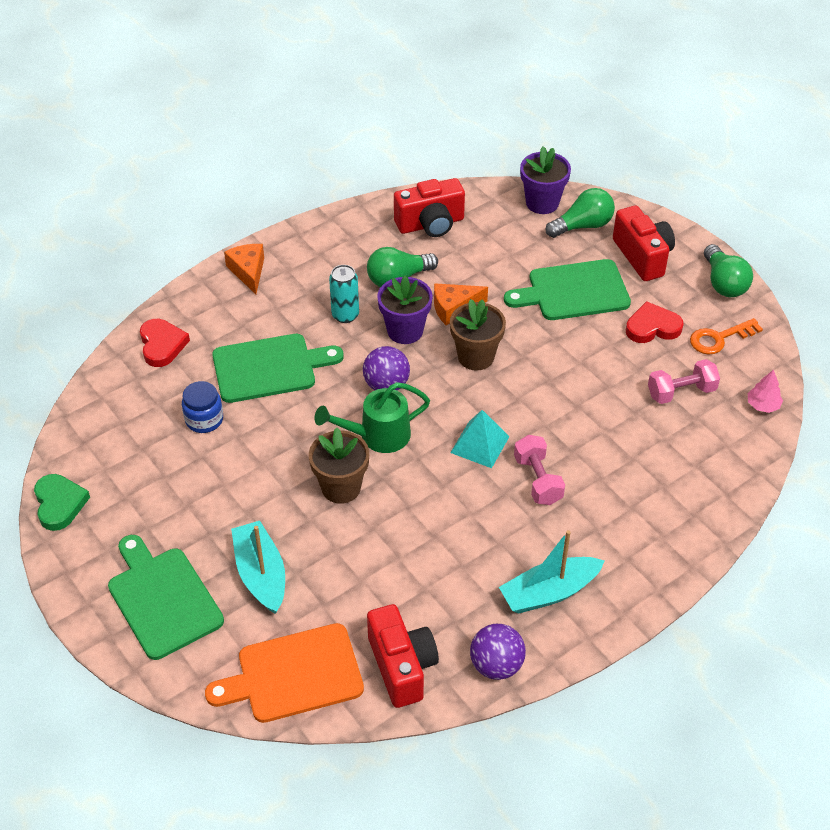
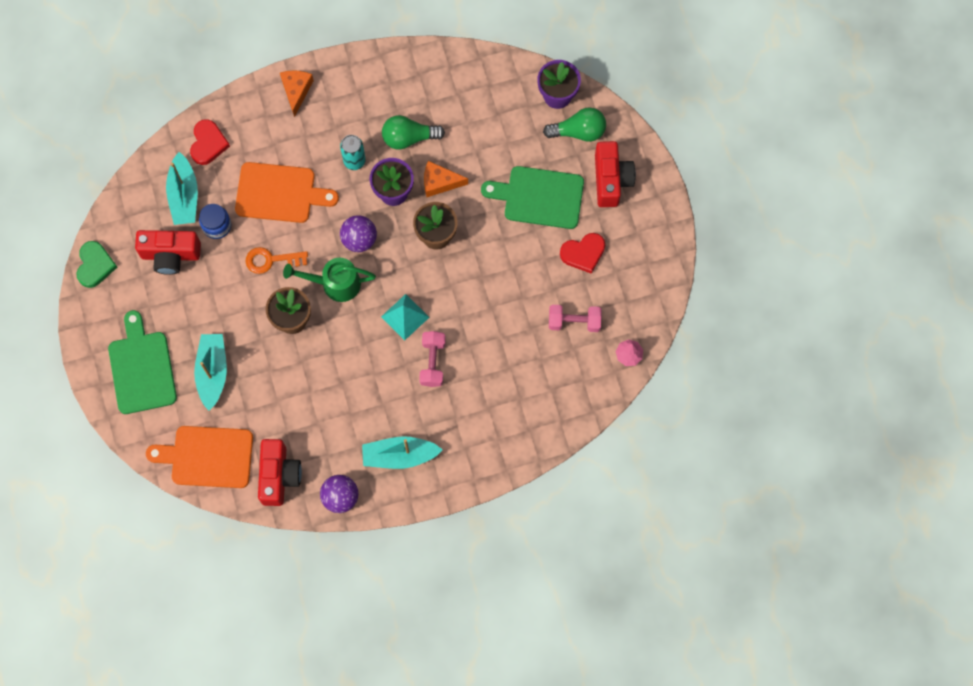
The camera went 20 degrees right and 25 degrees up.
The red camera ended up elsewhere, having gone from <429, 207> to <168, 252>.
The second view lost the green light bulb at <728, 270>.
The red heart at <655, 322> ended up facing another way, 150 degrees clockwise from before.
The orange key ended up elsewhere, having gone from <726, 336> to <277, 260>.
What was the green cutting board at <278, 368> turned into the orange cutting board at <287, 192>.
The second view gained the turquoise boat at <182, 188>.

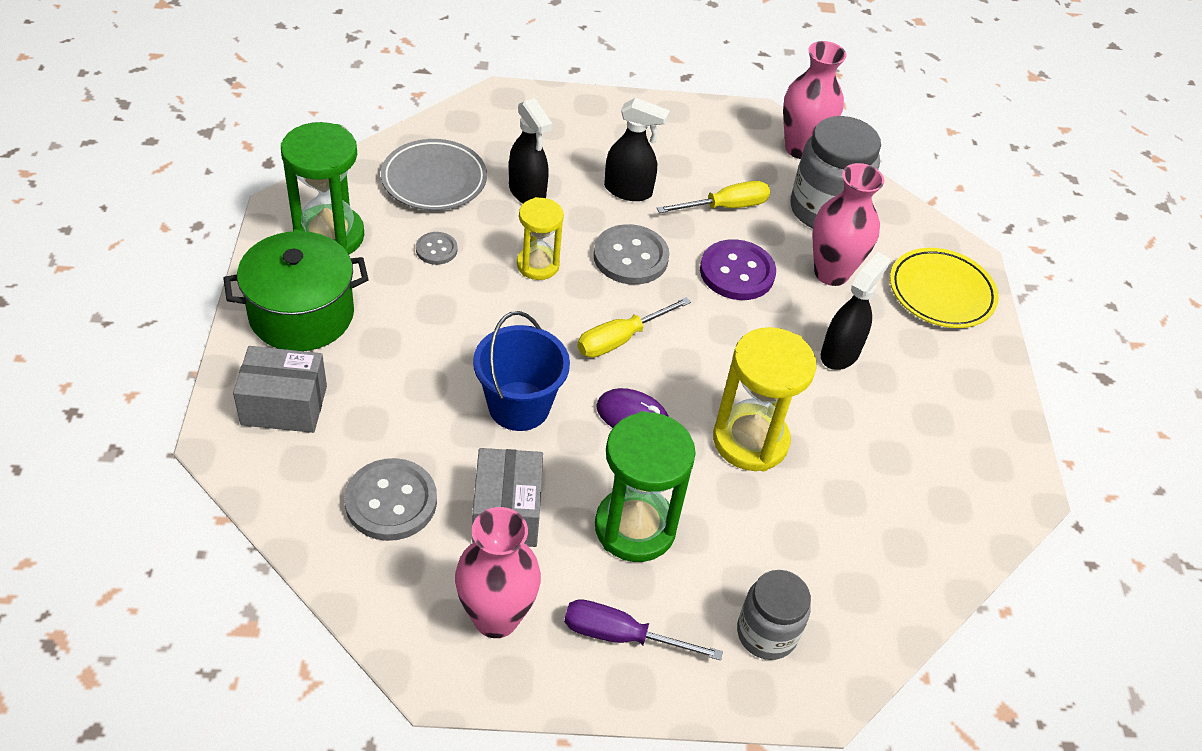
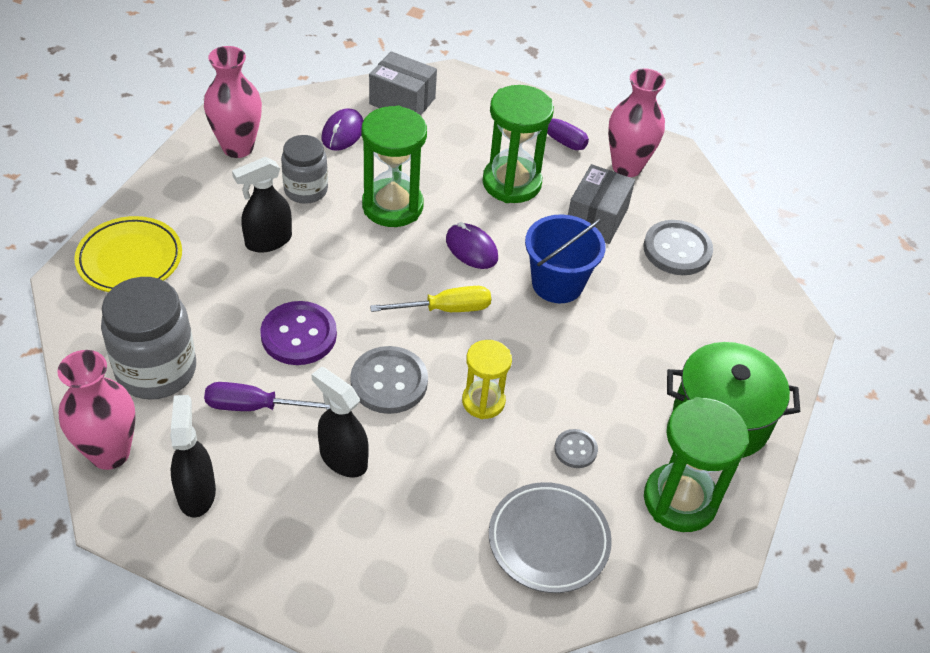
The camera went 155 degrees left and 0 degrees up.
The black spray bottle ended up elsewhere, having gone from <530, 151> to <193, 456>.
The pink vase ended up elsewhere, having gone from <848, 224> to <233, 102>.
What was the yellow screwdriver at <713, 197> turned into the purple screwdriver at <267, 396>.
What was the yellow hourglass at <764, 399> turned into the green hourglass at <394, 166>.
The grey box ended up elsewhere, having gone from <280, 389> to <403, 83>.
The grey jar ended up elsewhere, having gone from <774, 615> to <304, 169>.
The second view gained the purple mouse at <343, 129>.

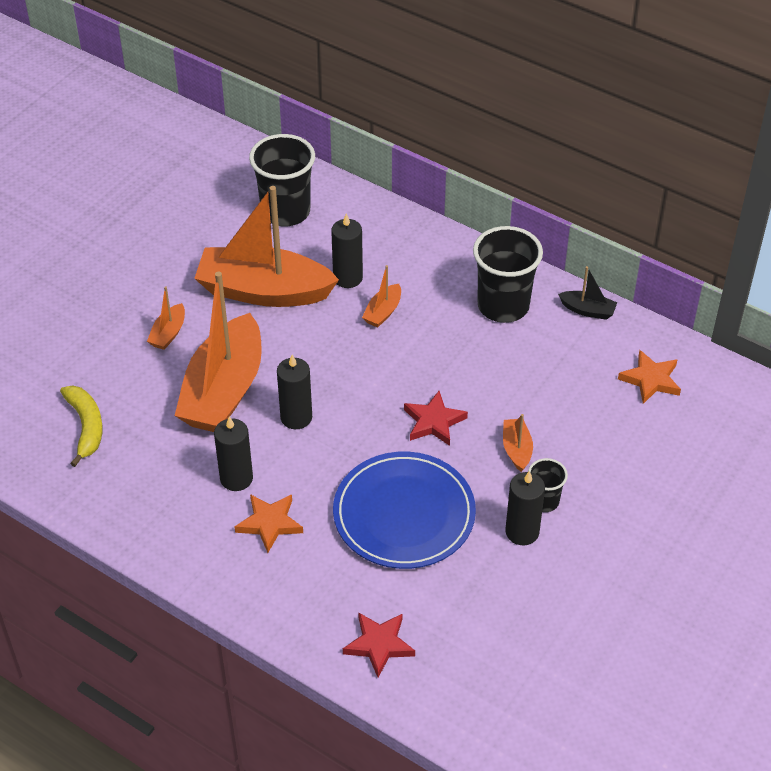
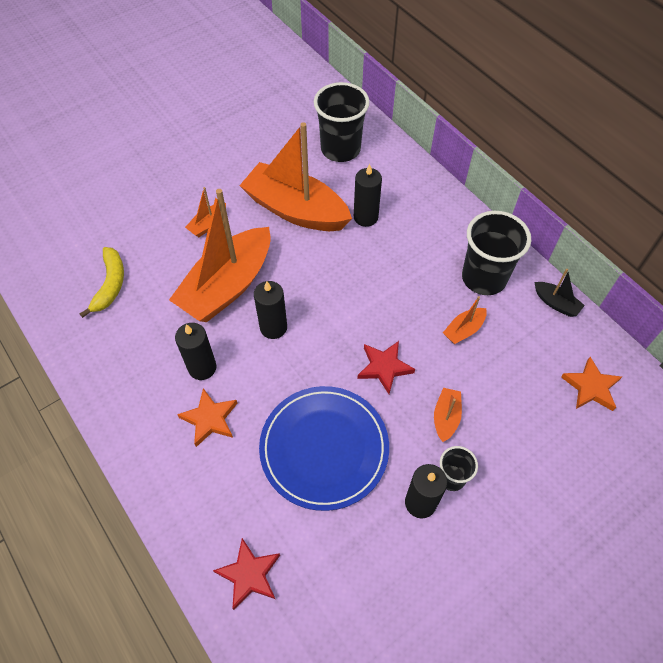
The camera went 20 degrees right and 10 degrees up.
The orange boat ended up elsewhere, having gone from <381, 296> to <465, 320>.

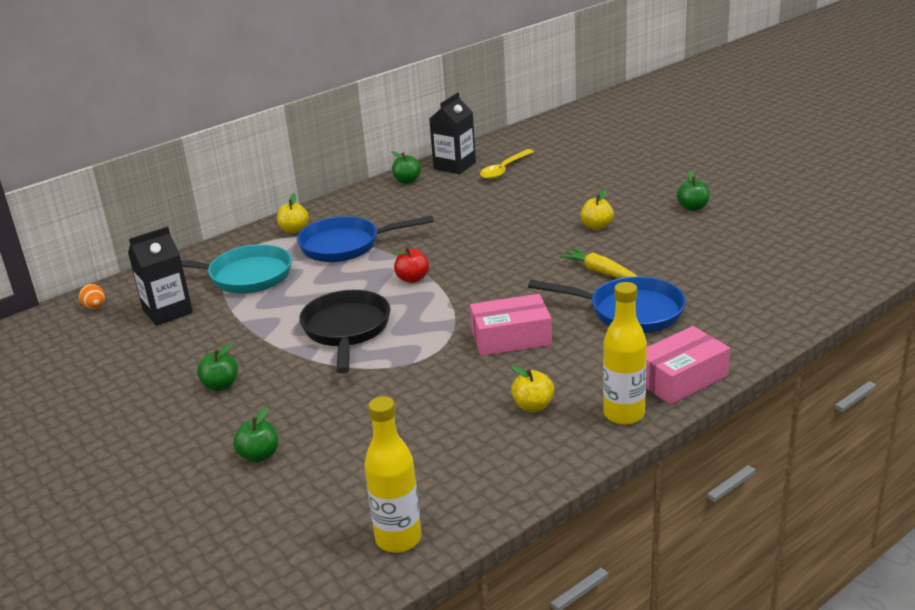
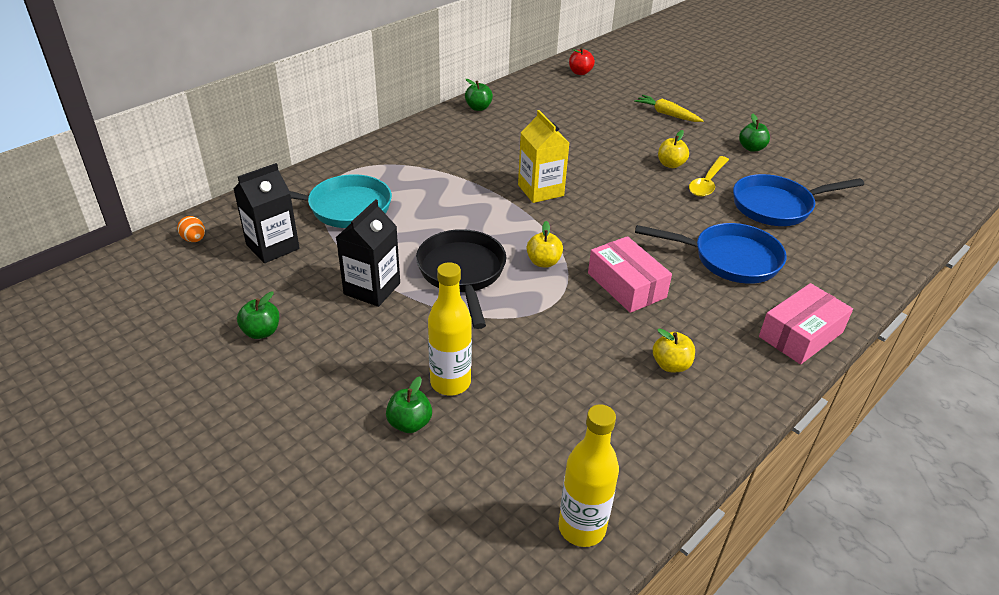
The camera went 10 degrees left and 10 degrees up.
The black carton ended up elsewhere, having gone from <452, 133> to <368, 253>.
The yellow spoon ended up elsewhere, having gone from <507, 164> to <709, 176>.
The yellow apple ended up elsewhere, having gone from <293, 213> to <545, 244>.
The blue pan ended up elsewhere, having gone from <365, 239> to <798, 200>.
The red apple ended up elsewhere, having gone from <411, 265> to <582, 61>.
The yellow carrot ended up elsewhere, having gone from <599, 263> to <669, 108>.
The yellow bottle ended up elsewhere, having gone from <625, 353> to <450, 328>.
The pink box at <511, 325> ended up facing another way, 75 degrees clockwise from before.
The green apple ended up elsewhere, having gone from <217, 367> to <258, 315>.
The second view gained the yellow carton at <543, 156>.

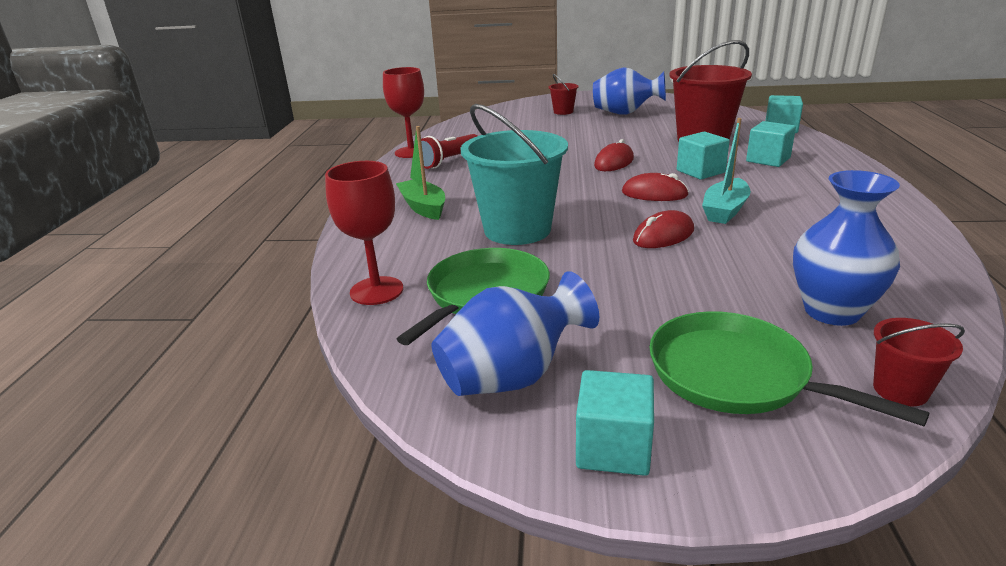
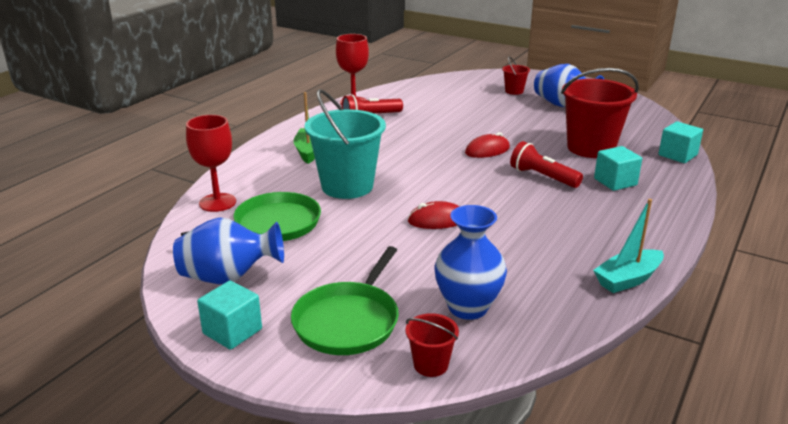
The camera went 25 degrees right and 0 degrees up.
The turquoise boat ended up elsewhere, having gone from <726, 171> to <628, 246>.
Where the turquoise cube stood at <703, 155>, the red flashlight came to stand at <546, 164>.
The second view lost the red mouse at <655, 187>.
The green pan at <789, 368> ended up facing another way, 135 degrees counterclockwise from before.

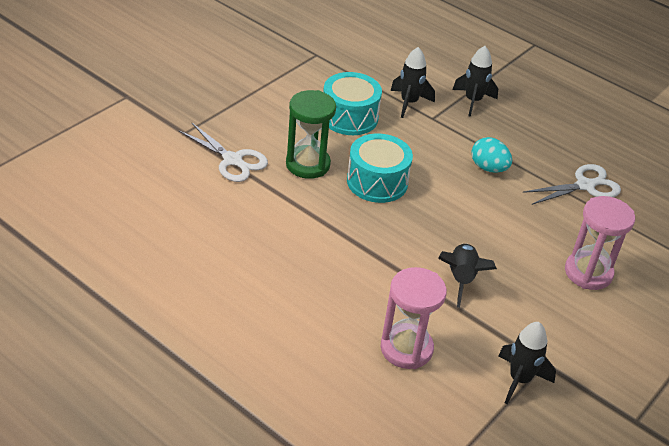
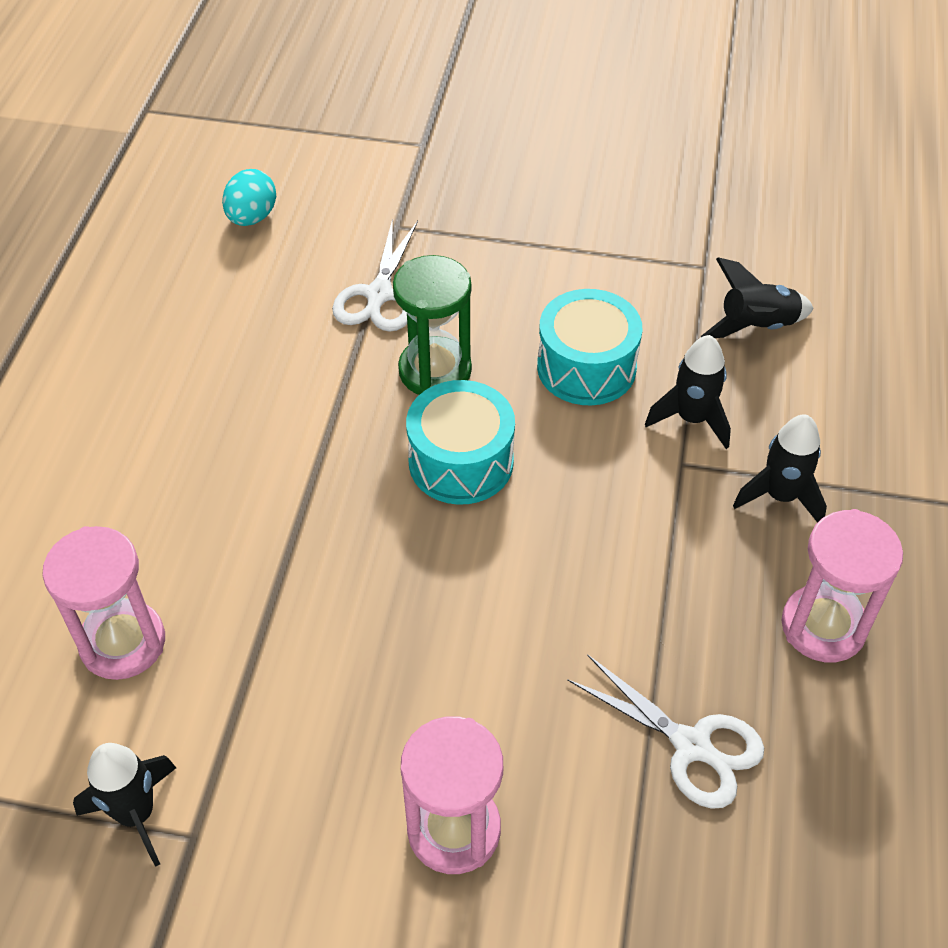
The camera went 65 degrees right and 10 degrees up.
The turquoise egg ended up elsewhere, having gone from <491, 155> to <249, 197>.
The black rocket ended up elsewhere, having gone from <467, 276> to <757, 297>.
The second view gained the pink hourglass at <842, 585>.

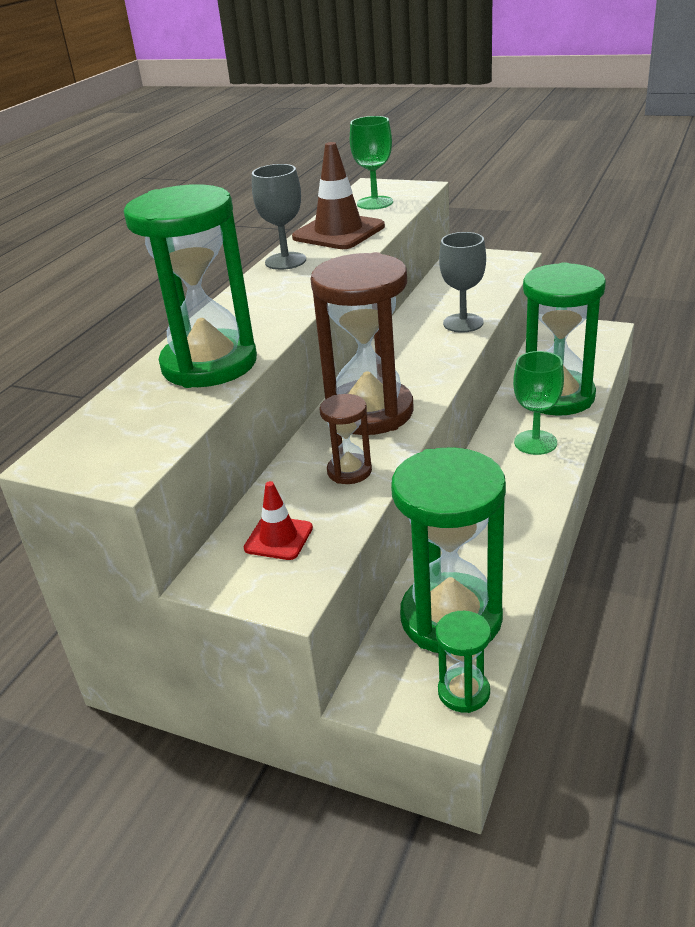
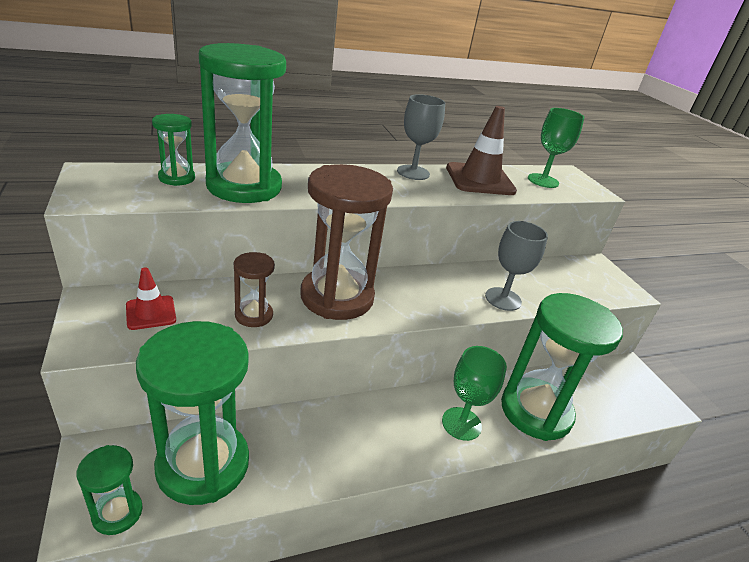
The camera went 40 degrees right and 0 degrees up.
The second view gained the green hourglass at <173, 150>.

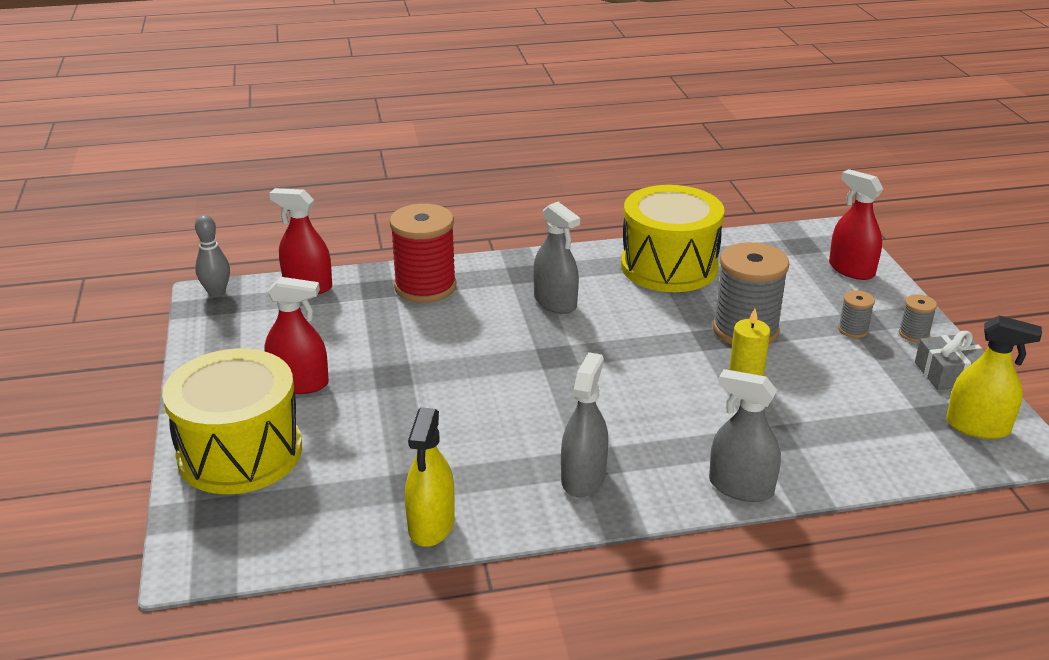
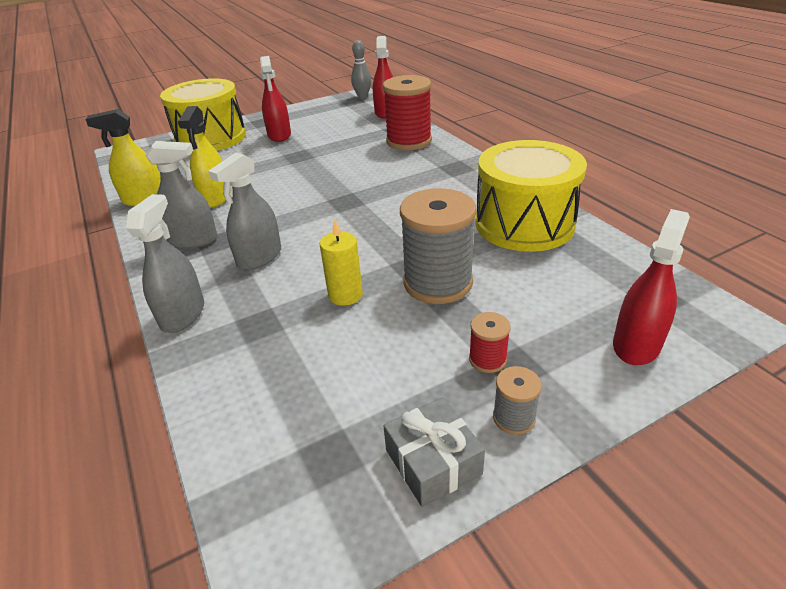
The camera went 75 degrees right and 5 degrees up.
The grey spray bottle ended up elsewhere, having gone from <556, 258> to <244, 211>.
What was the grey spool at <856, 314> turned into the red spool at <490, 342>.
The yellow spray bottle ended up elsewhere, having gone from <994, 377> to <204, 157>.

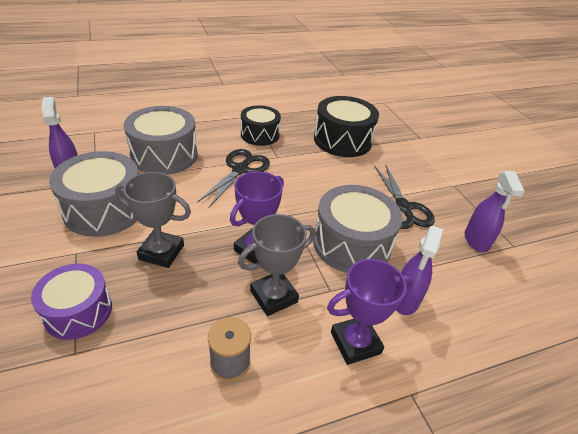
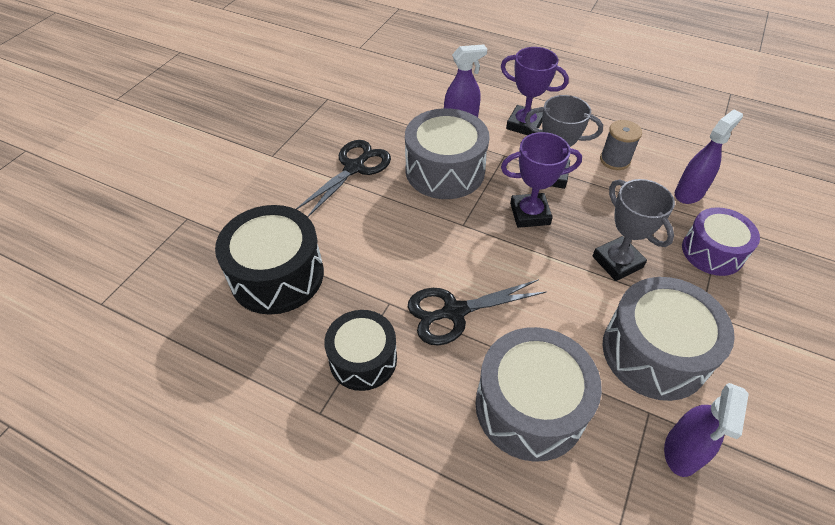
The camera went 130 degrees left and 10 degrees up.
The purple spray bottle ended up elsewhere, having gone from <495, 211> to <709, 156>.

